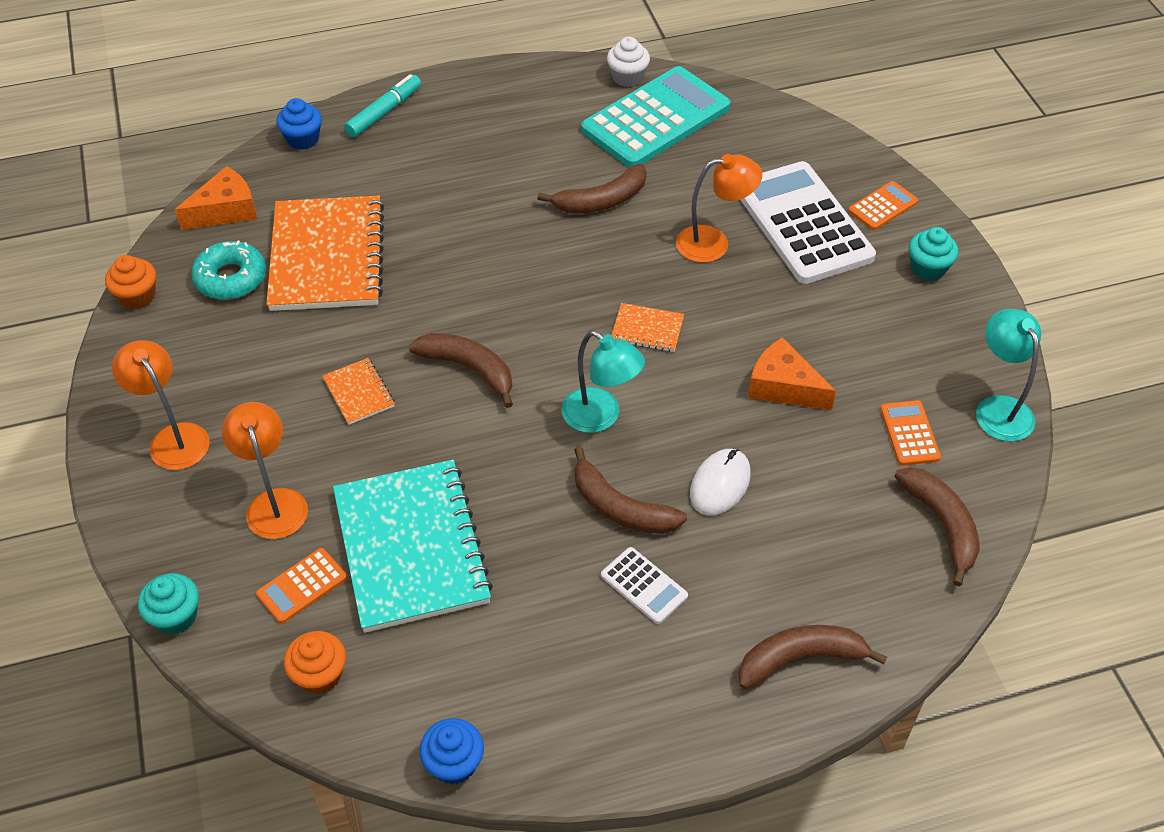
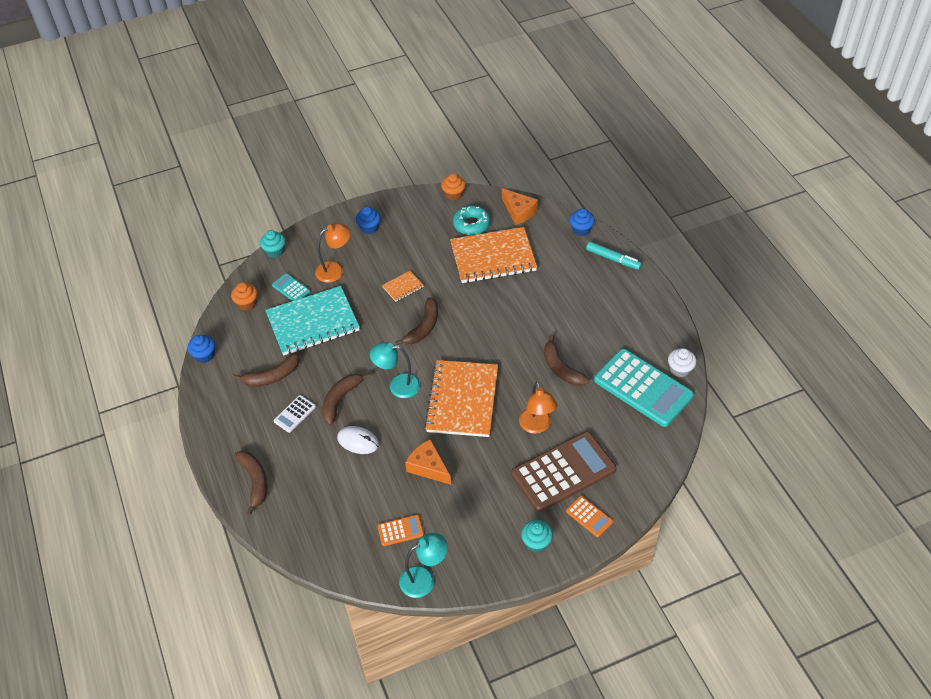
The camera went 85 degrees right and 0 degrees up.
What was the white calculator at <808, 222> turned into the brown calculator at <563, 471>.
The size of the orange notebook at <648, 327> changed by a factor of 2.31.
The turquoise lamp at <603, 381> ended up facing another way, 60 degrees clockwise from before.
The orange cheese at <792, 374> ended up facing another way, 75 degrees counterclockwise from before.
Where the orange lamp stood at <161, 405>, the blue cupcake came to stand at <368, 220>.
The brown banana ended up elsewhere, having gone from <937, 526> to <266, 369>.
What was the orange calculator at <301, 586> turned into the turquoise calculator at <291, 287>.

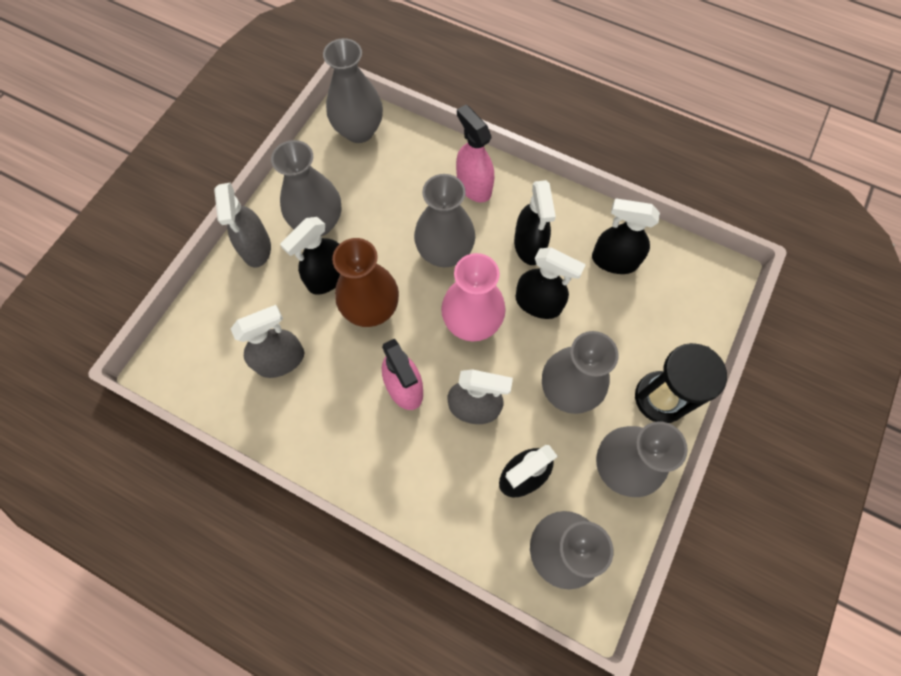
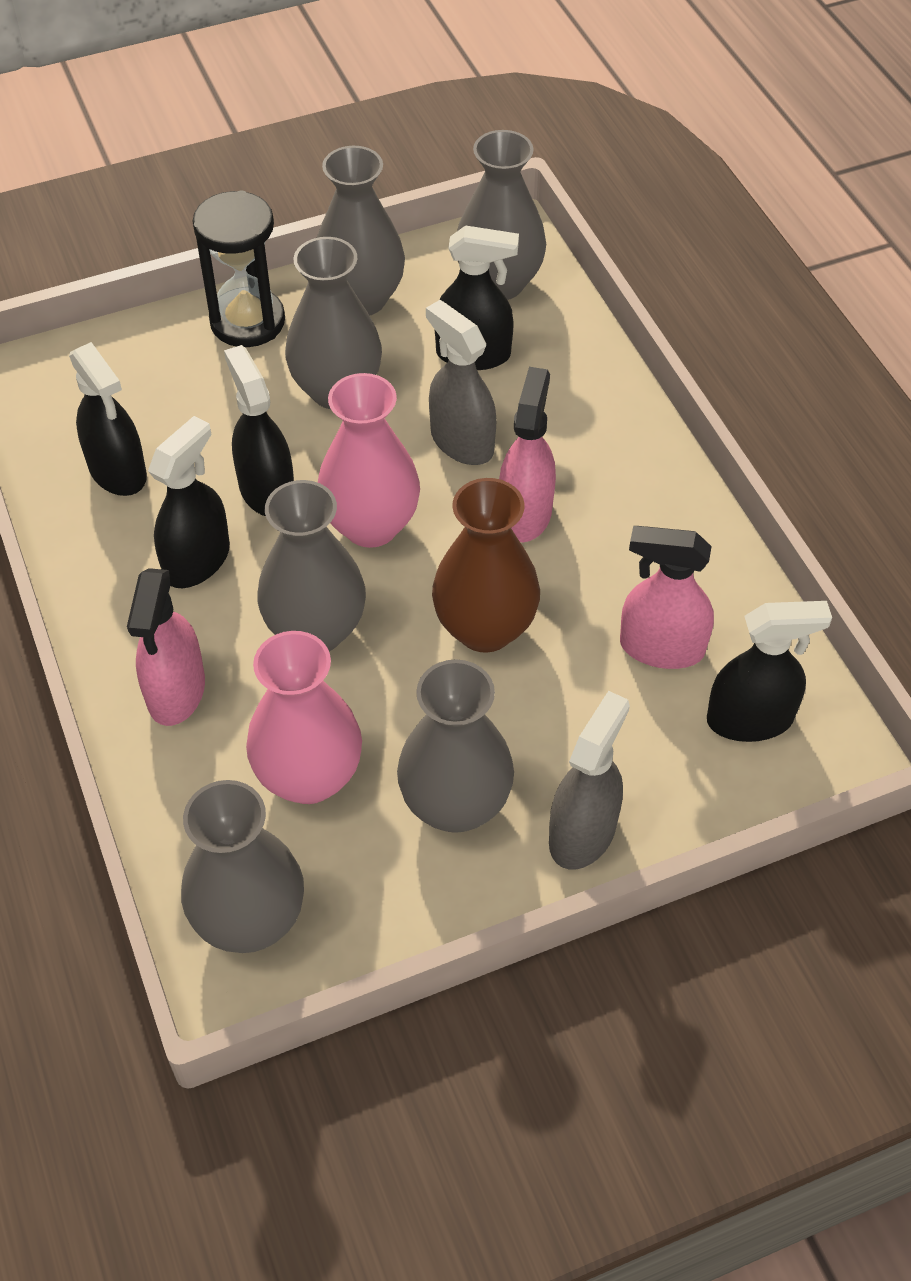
The camera went 140 degrees left and 15 degrees down.
The black spray bottle ended up elsewhere, having gone from <310, 256> to <769, 671>.
What was the grey spray bottle at <267, 341> turned into the pink spray bottle at <667, 597>.
The second view gained the pink vase at <304, 717>.

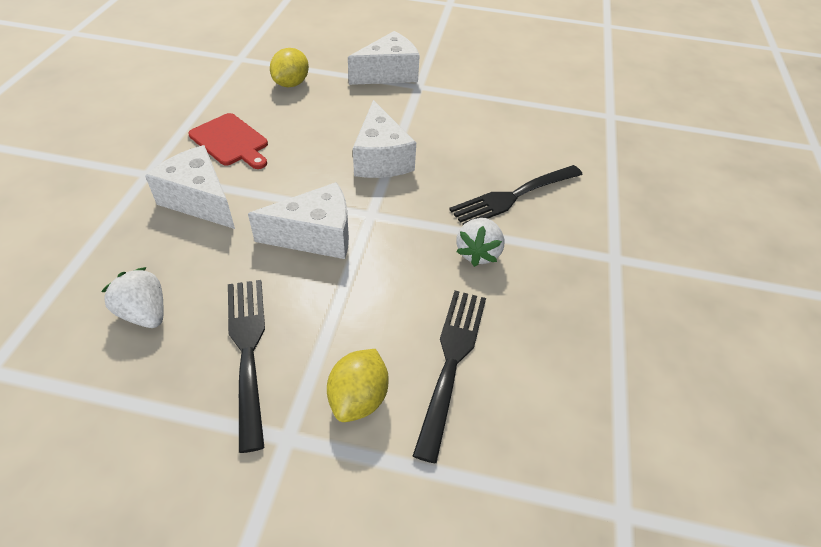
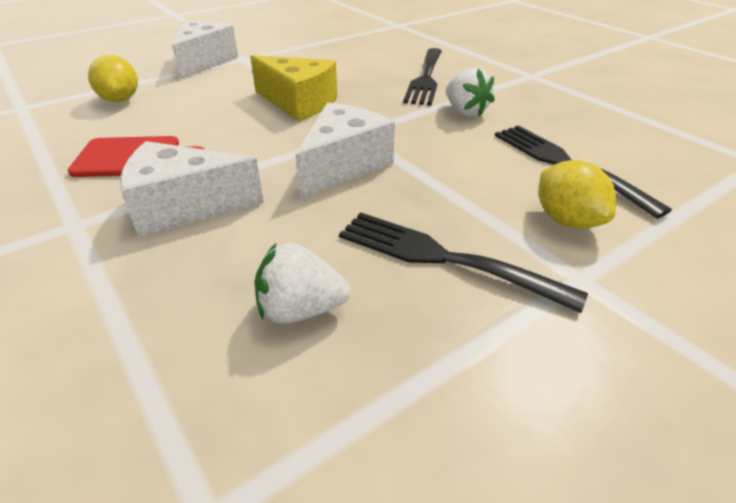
The camera went 45 degrees left and 10 degrees down.
What was the white cheese at <384, 139> turned into the yellow cheese at <293, 88>.

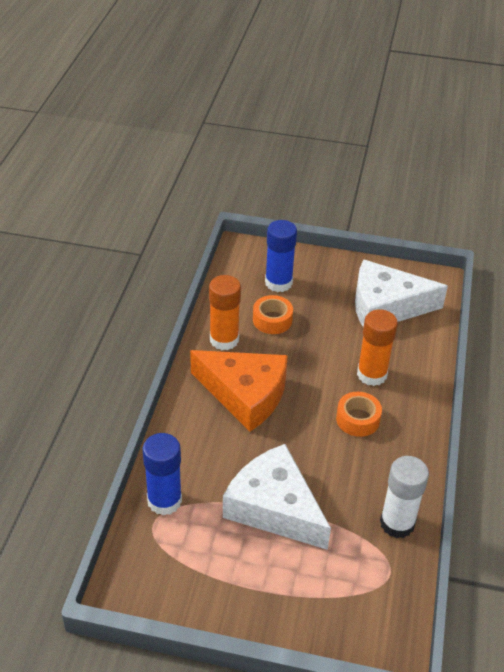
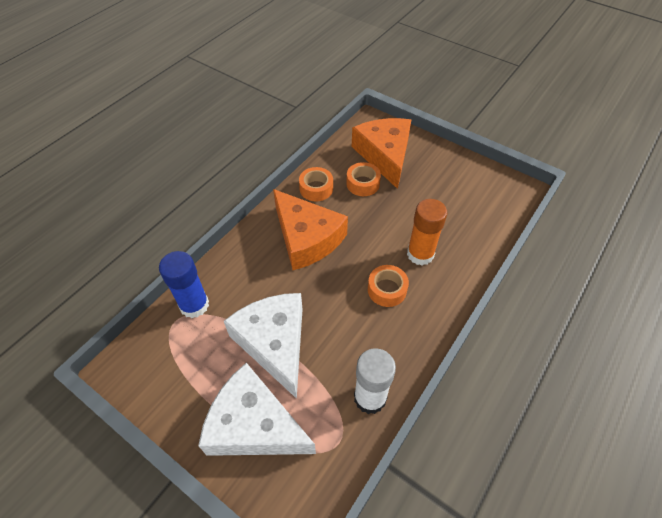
The camera went 25 degrees right and 10 degrees up.
Where the blue glue stick stood at <281, 256>, the orange cheese came to stand at <381, 153>.
The white cheese ended up elsewhere, having gone from <401, 293> to <257, 409>.
Where the orange glue stick stood at <225, 312>, the orange tape came to stand at <316, 184>.

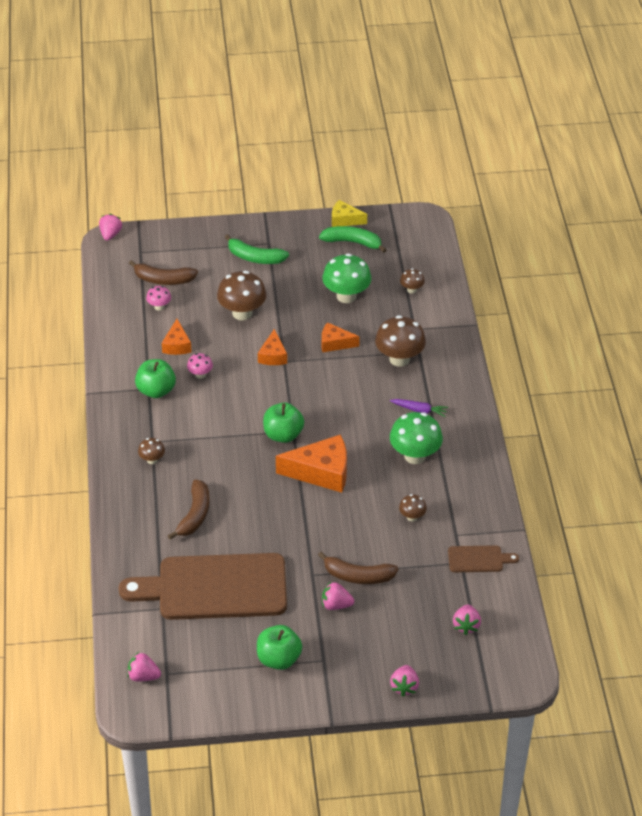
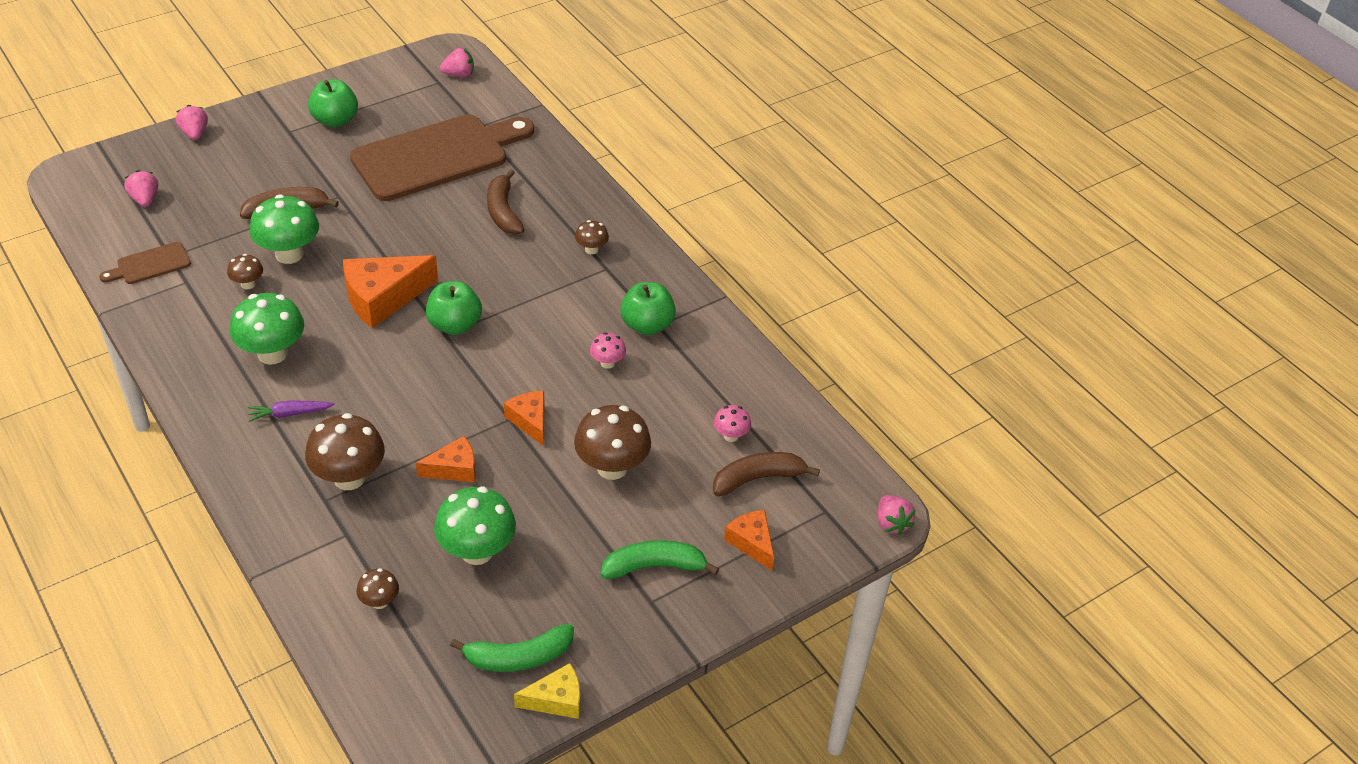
The camera went 150 degrees right and 0 degrees up.
The orange cheese ended up elsewhere, having gone from <177, 337> to <749, 540>.
The second view lost the pink strawberry at <338, 596>.
The second view gained the green mushroom at <284, 229>.

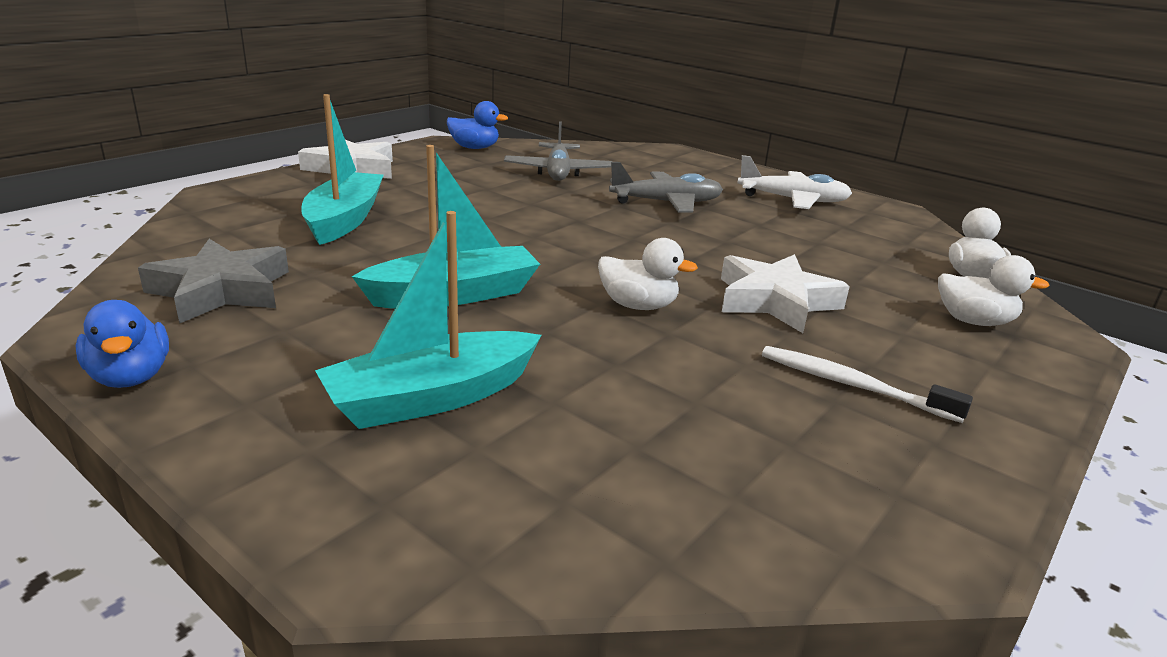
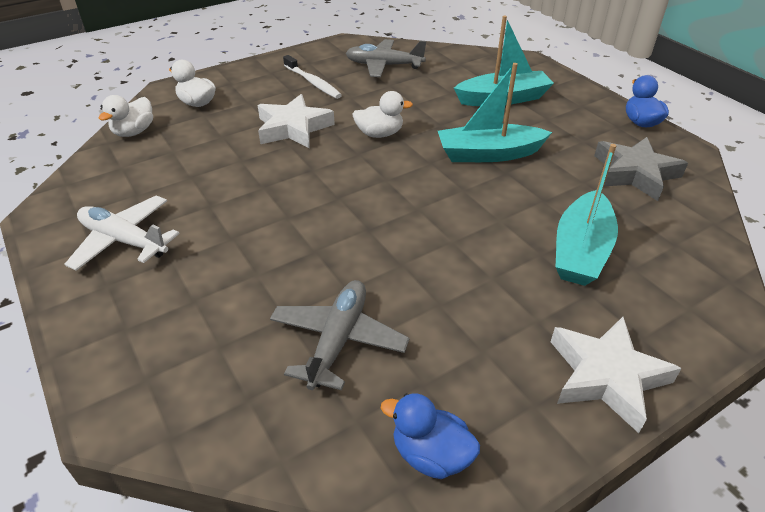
The camera went 160 degrees left and 15 degrees up.
The grey plane ended up elsewhere, having gone from <666, 187> to <386, 58>.
The white duck at <648, 274> ended up facing another way, 135 degrees clockwise from before.

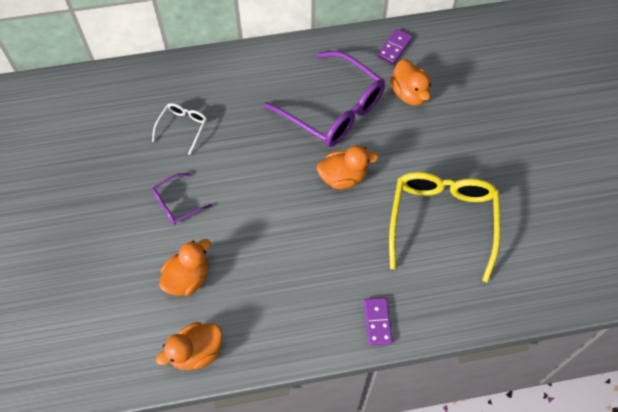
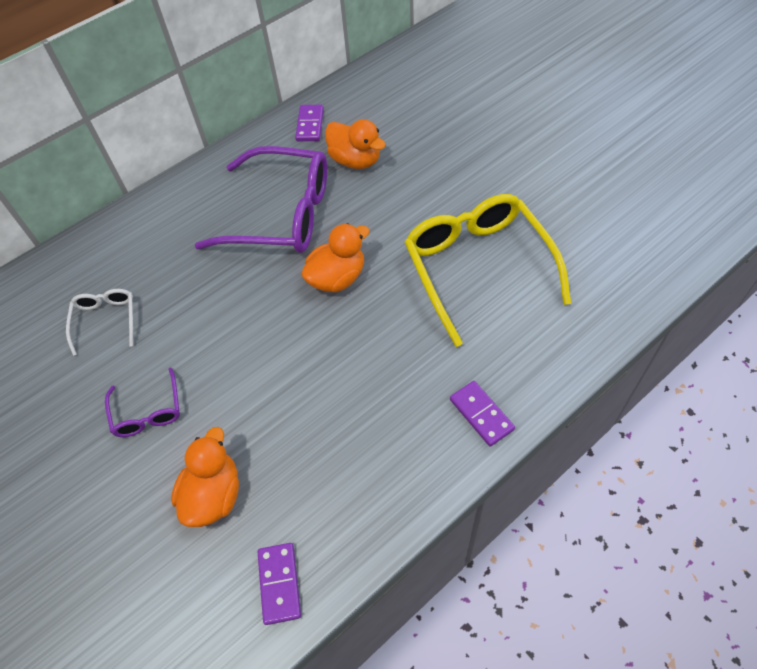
The camera went 25 degrees left and 5 degrees down.
The purple glasses at <182, 199> ended up facing another way, 45 degrees counterclockwise from before.
Where the orange duck stood at <189, 346>, the purple domino came to stand at <279, 584>.

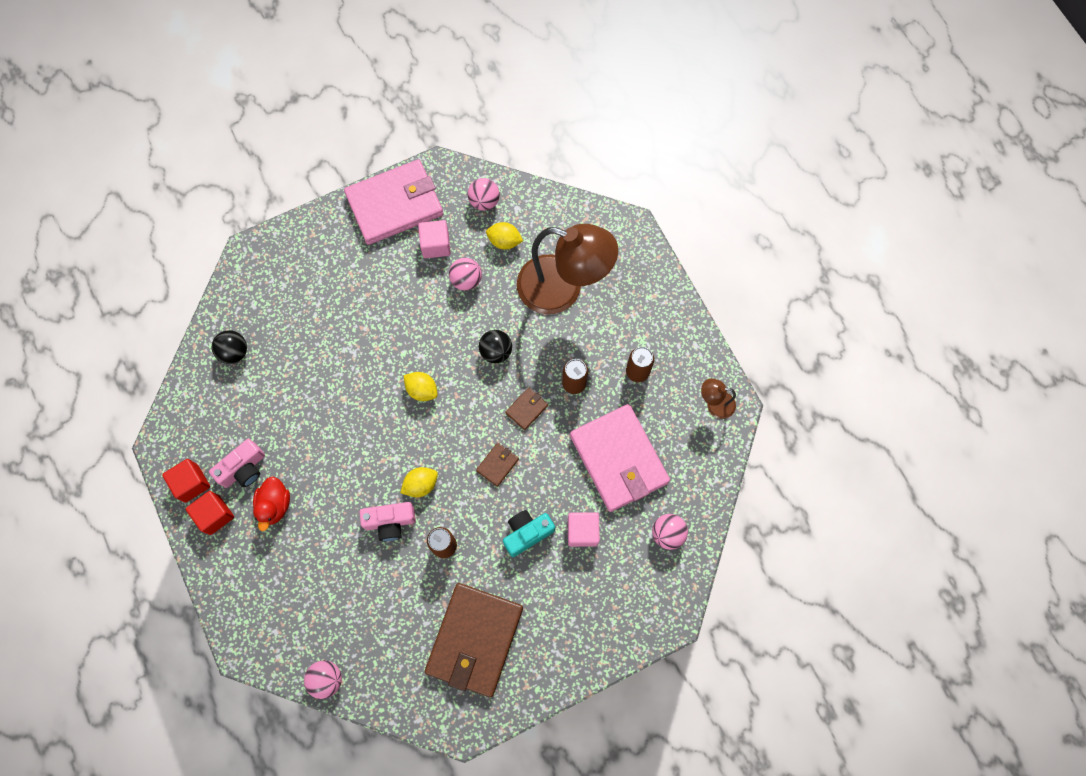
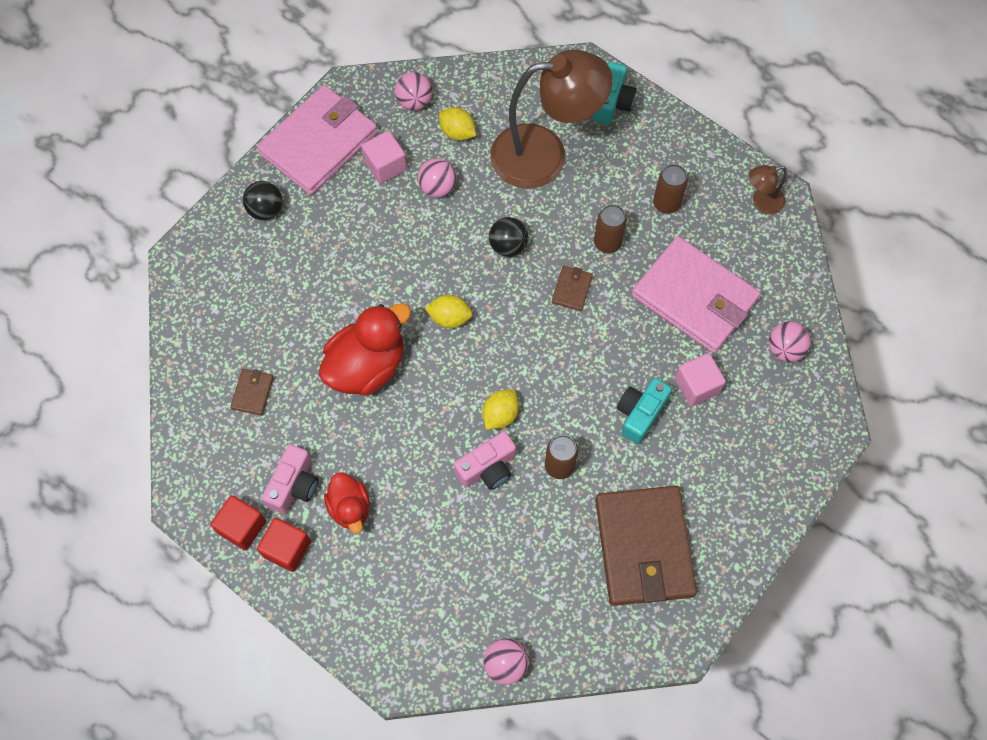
The camera went 25 degrees left and 5 degrees down.
The yellow lemon at <504, 236> ended up facing another way, 45 degrees clockwise from before.
The black ball ended up elsewhere, having gone from <229, 347> to <263, 200>.
The brown wallet ended up elsewhere, having gone from <497, 465> to <252, 392>.
The second view gained the turquoise camera at <614, 93>.
The second view gained the red duck at <365, 349>.

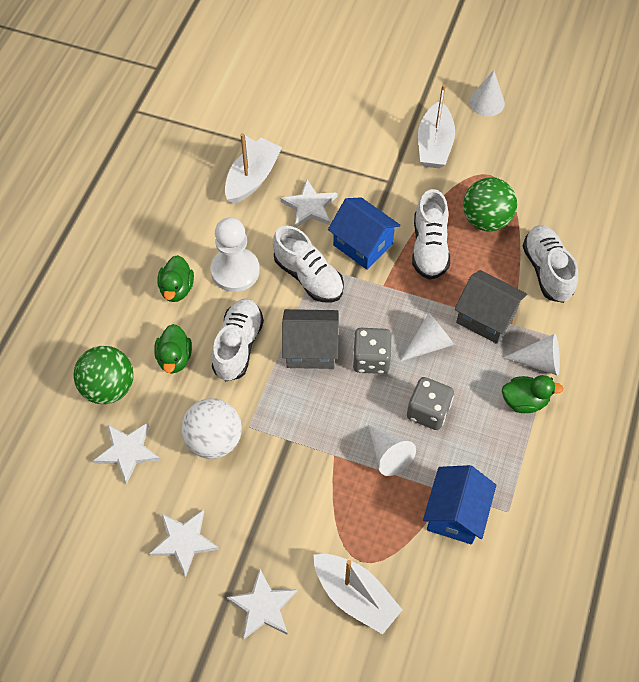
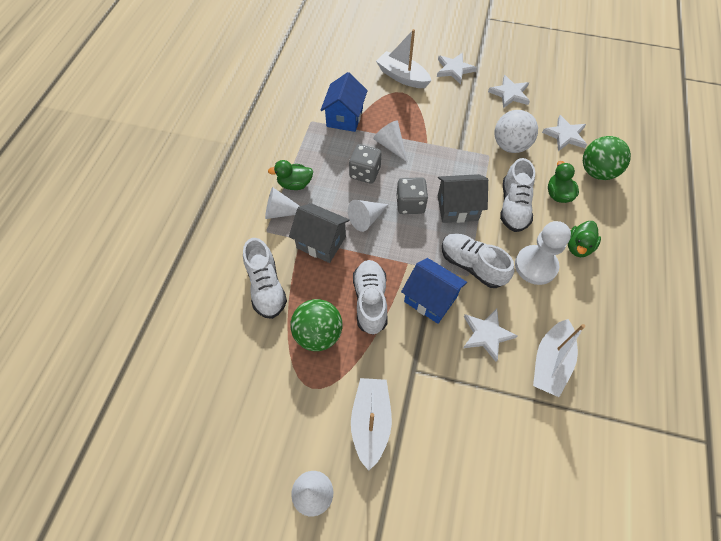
The camera went 175 degrees right and 0 degrees up.
The green duck at <175, 278> ended up facing another way, 150 degrees counterclockwise from before.

